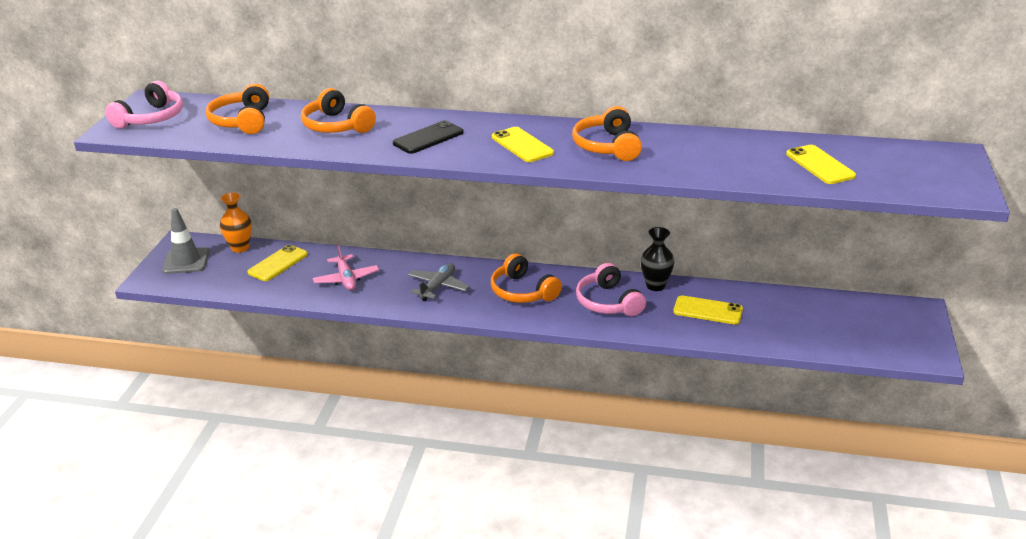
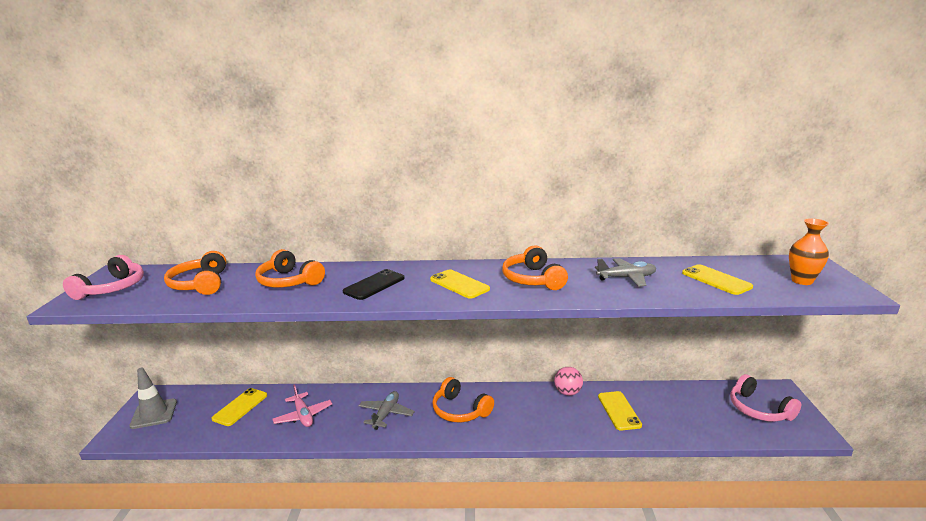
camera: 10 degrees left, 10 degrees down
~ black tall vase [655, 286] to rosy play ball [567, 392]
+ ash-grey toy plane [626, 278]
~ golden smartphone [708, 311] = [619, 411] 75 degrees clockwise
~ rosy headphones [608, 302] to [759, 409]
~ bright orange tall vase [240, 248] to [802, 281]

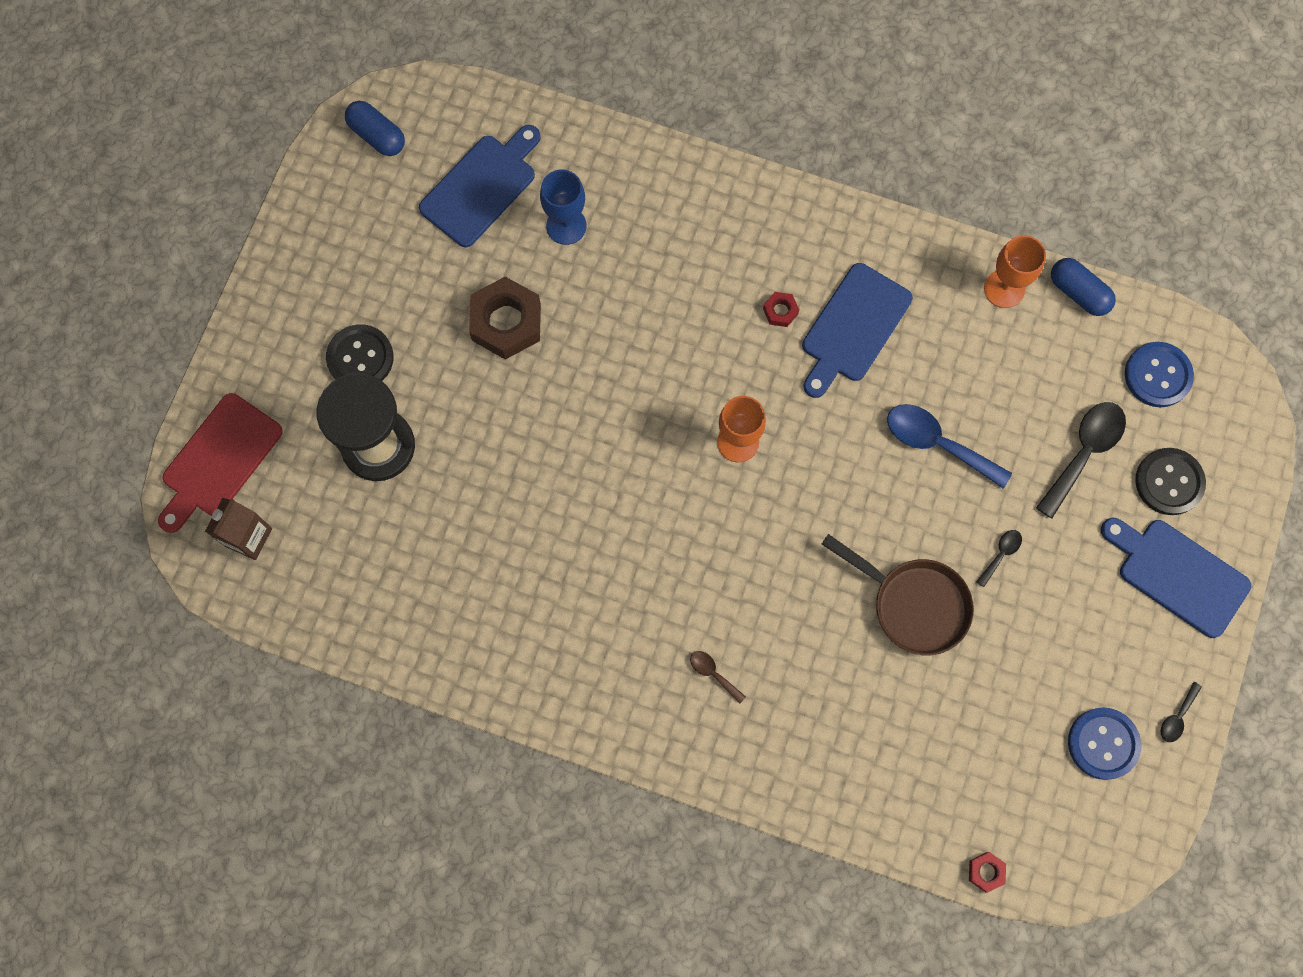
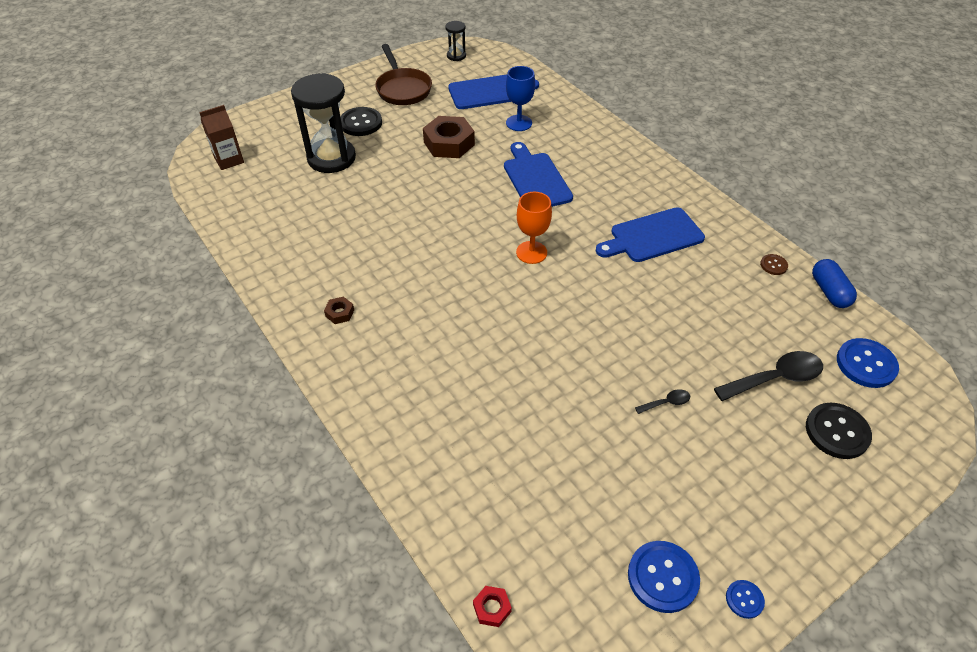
camera: 35 degrees right, 25 degrees down
+ brown hex nut [339, 313]
~ brown pan [913, 604] to [403, 89]
~ cobalt capsule [377, 135] to black hourglass [456, 56]
~ cobalt cutting board [1178, 574] to [535, 179]
~ black spoon [1177, 717] to cobalt shirt button [744, 599]
~ bright orange chalice [1004, 289] to brown shirt button [773, 265]
- scarlet cutting board [219, 460]
- brown spoon [713, 673]
- scarlet hex nut [780, 311]
- cobalt spoon [937, 443]

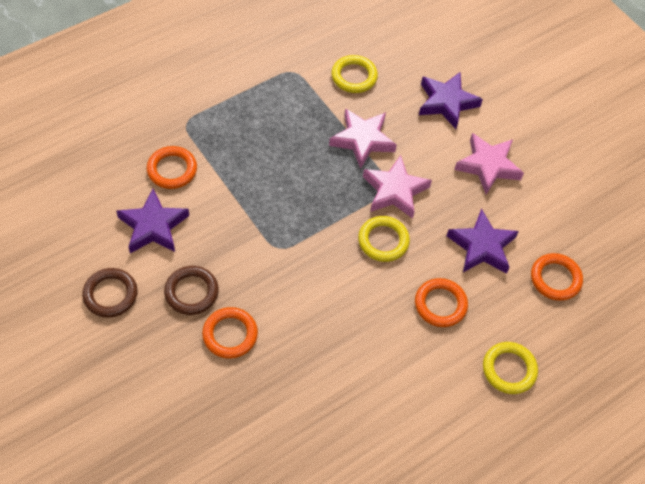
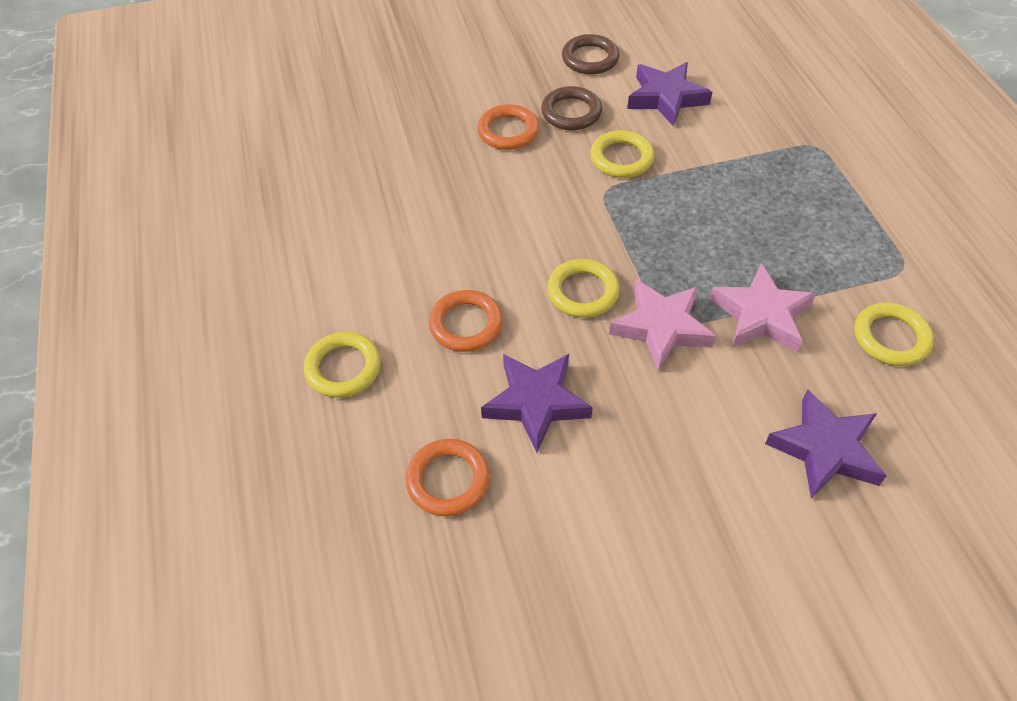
camera: 115 degrees right, 5 degrees down
+ golden hoop [621, 158]
- bright orange hoop [172, 170]
- rosy five-pointed star [488, 166]

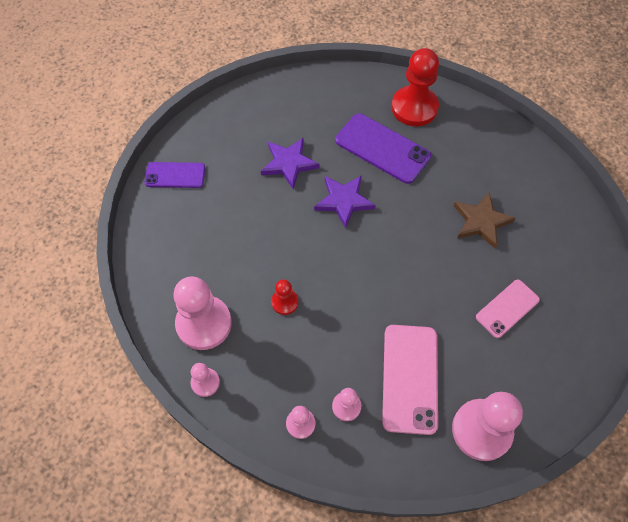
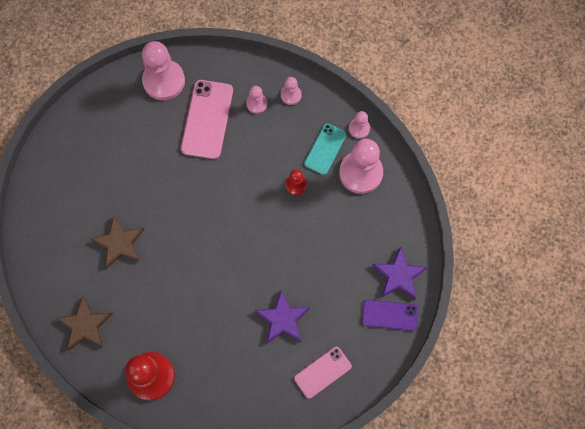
camera: 175 degrees left, 10 degrees up
+ brown five-pointed star [85, 325]
~ rosy smartphone [507, 308] to [322, 372]
+ aqua smartphone [325, 149]
~ purple five-pointed star [344, 201] to [398, 275]
- purple smartphone [382, 148]

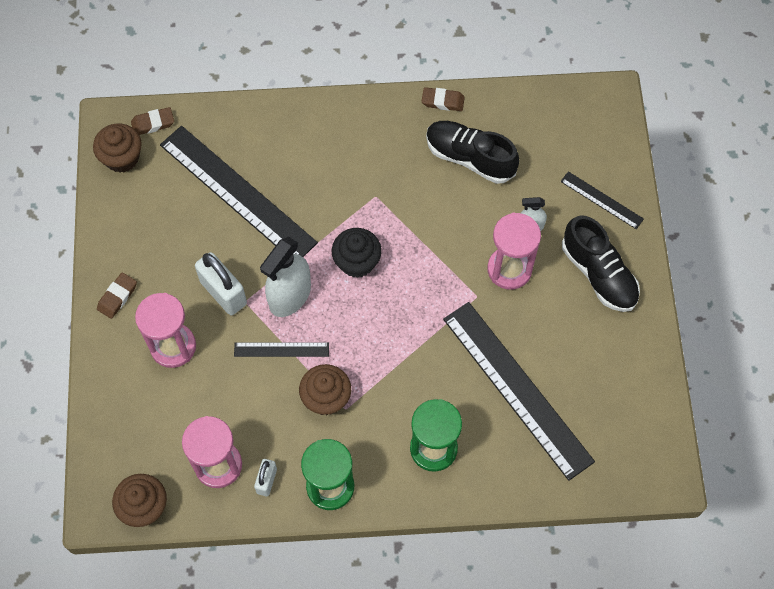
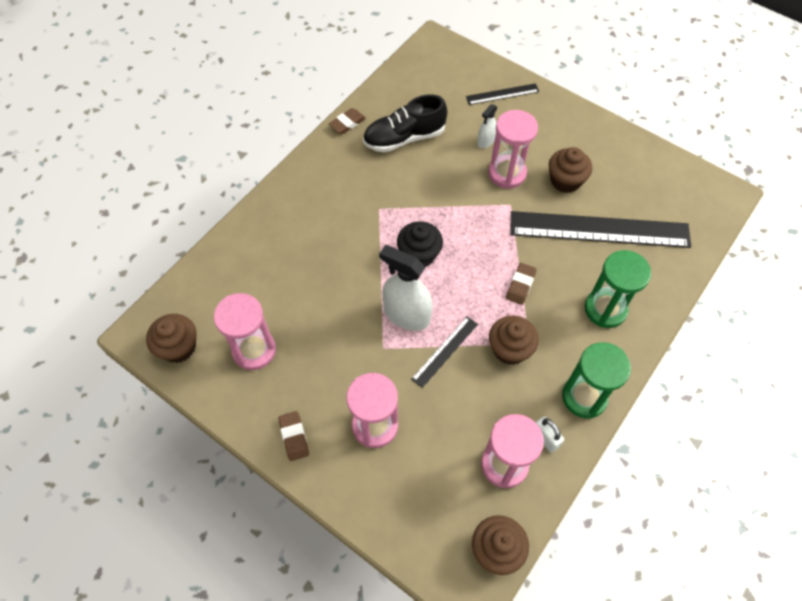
camera: 50 degrees left, 5 degrees down
+ rosy hourglass [254, 350]
~ white spray bottle [290, 296] = [406, 315] 135 degrees clockwise
~ brown pencil eraser [153, 123] to [520, 285]
+ brown fairy cake [565, 181]
- black straightedge [237, 193]
- white lock [223, 293]
- black sneaker [598, 274]

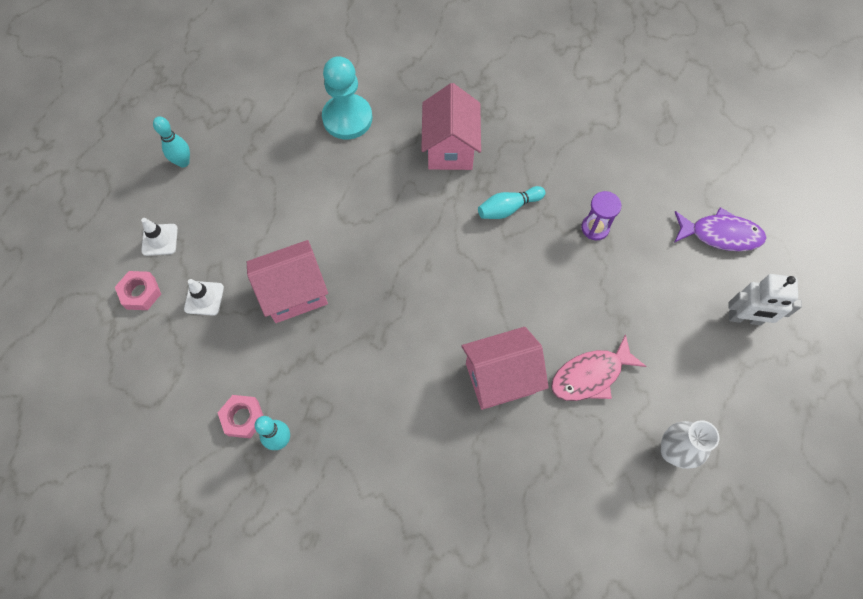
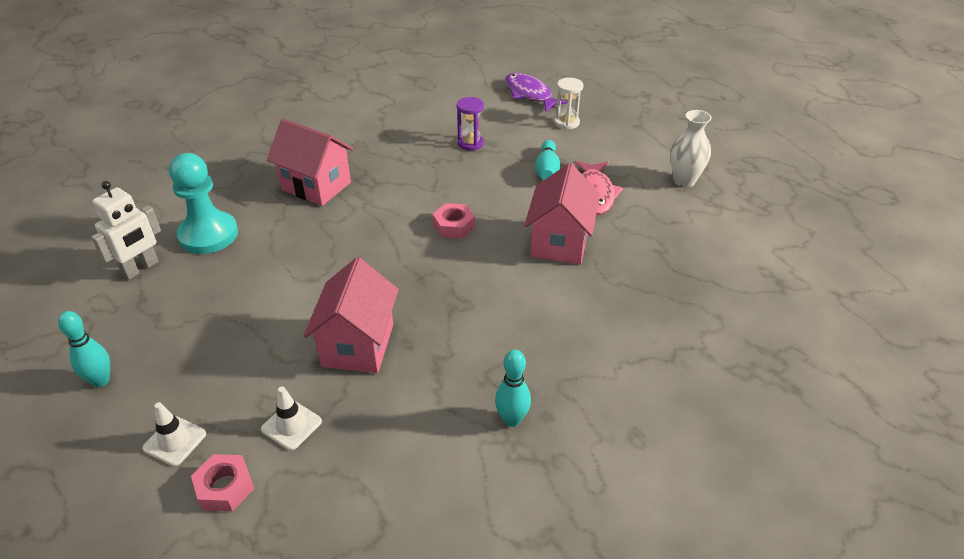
camera: 60 degrees left, 25 degrees down
~ white toy robot [744, 318] to [140, 268]
~ rosy hex nut [243, 418] to [454, 226]
~ purple toy fish [720, 234] = [530, 94] 75 degrees counterclockwise
~ aqua skittle [508, 208] to [547, 169]
+ white hourglass [566, 123]

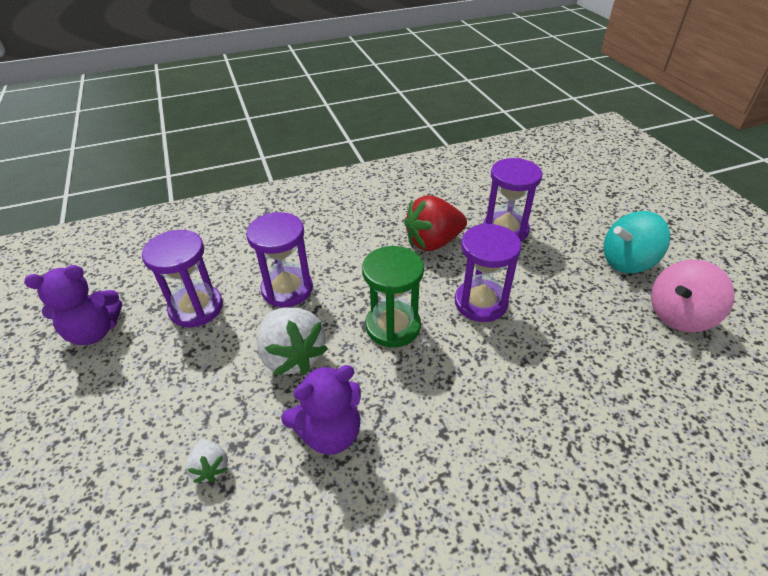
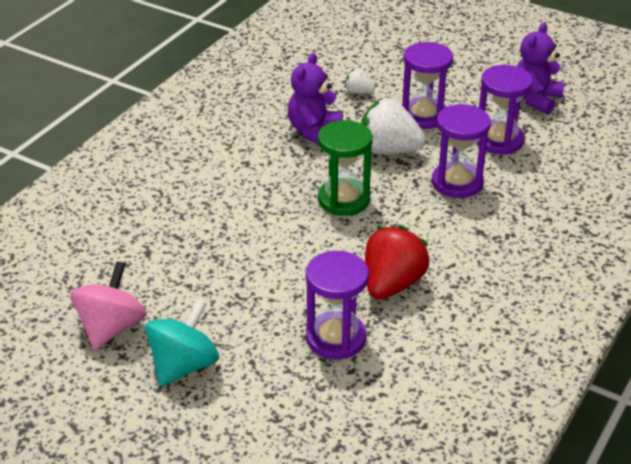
camera: 140 degrees right, 5 degrees down
~ purple hourglass [480, 302] to [423, 116]

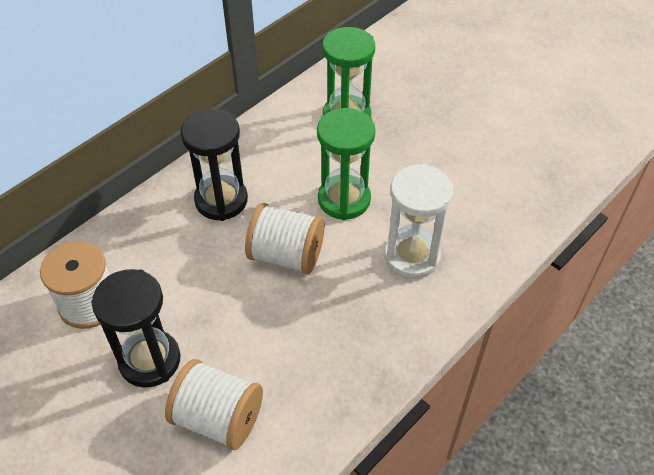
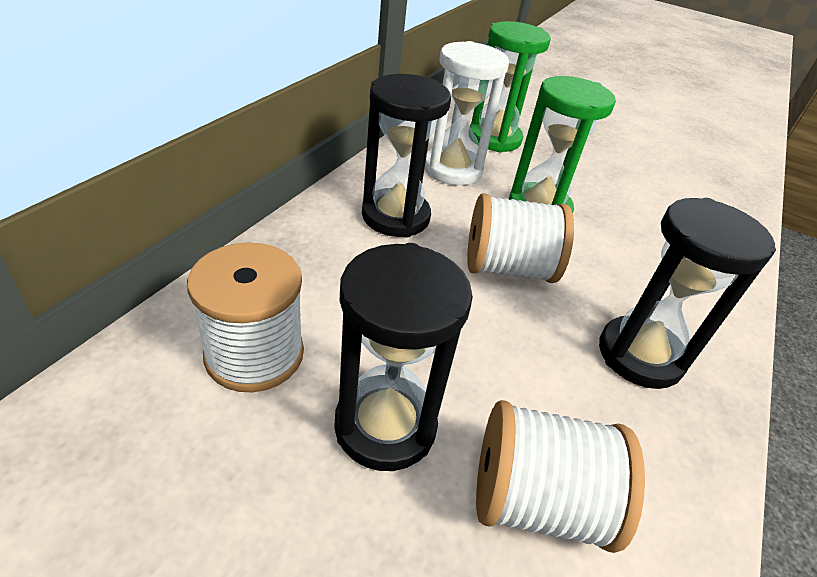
camera: 20 degrees left, 10 degrees down
~ white hourglass [412, 256] to [452, 170]
+ black hourglass [640, 355]

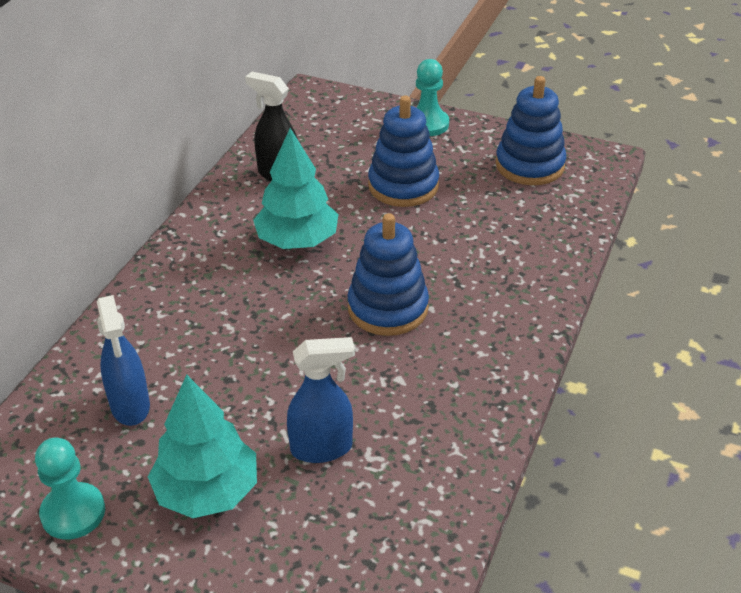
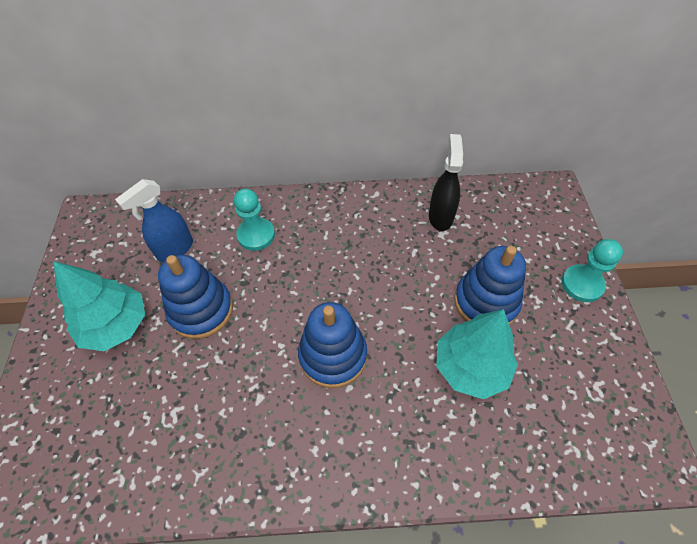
camera: 65 degrees right, 15 degrees up
~ cobalt ring stacker [529, 165] to [201, 310]
~ aqua chess pawn [73, 513] to [256, 235]
~ aqua tree [297, 240] to [471, 367]
- cobalt spray bottle [322, 448]

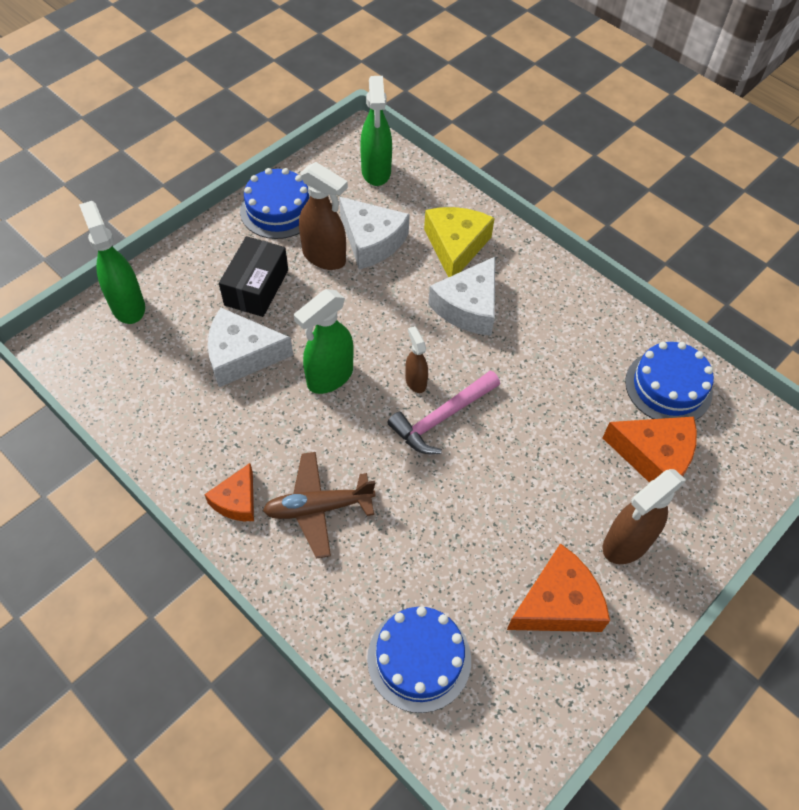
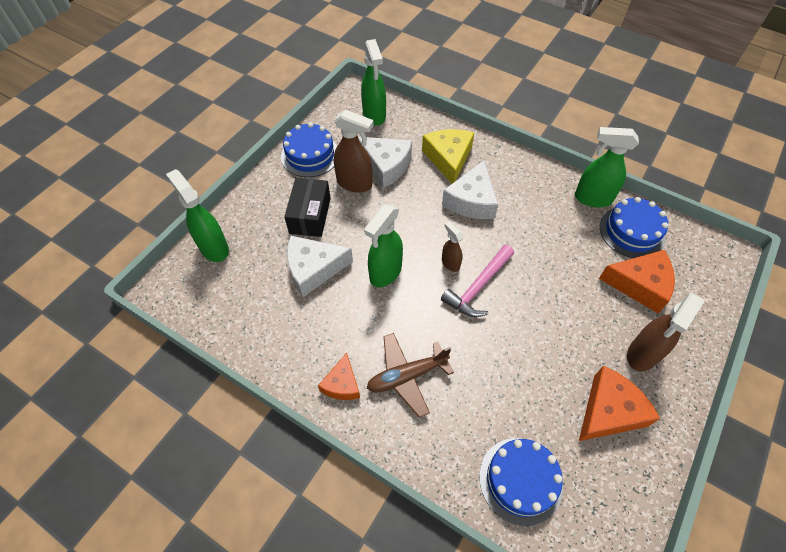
camera: 10 degrees left, 0 degrees up
+ leaf-green spray bottle [592, 198]

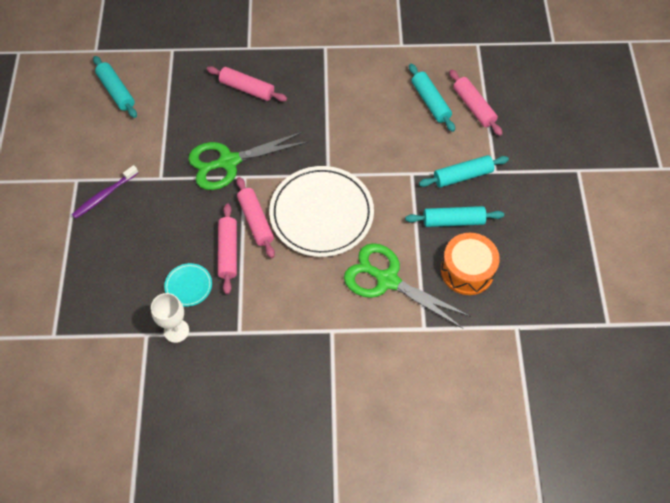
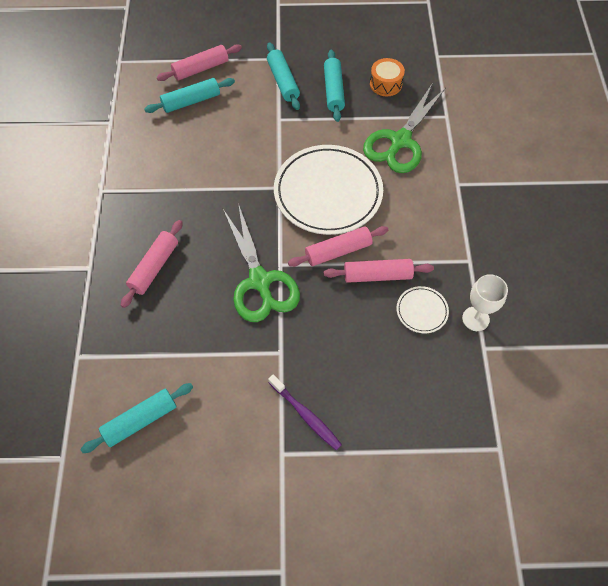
camera: 90 degrees left, 0 degrees up
~ bright orange snare drum [467, 270] = [385, 84] x0.66
~ aqua dinner plate [188, 286] to white dinner plate [422, 311]

